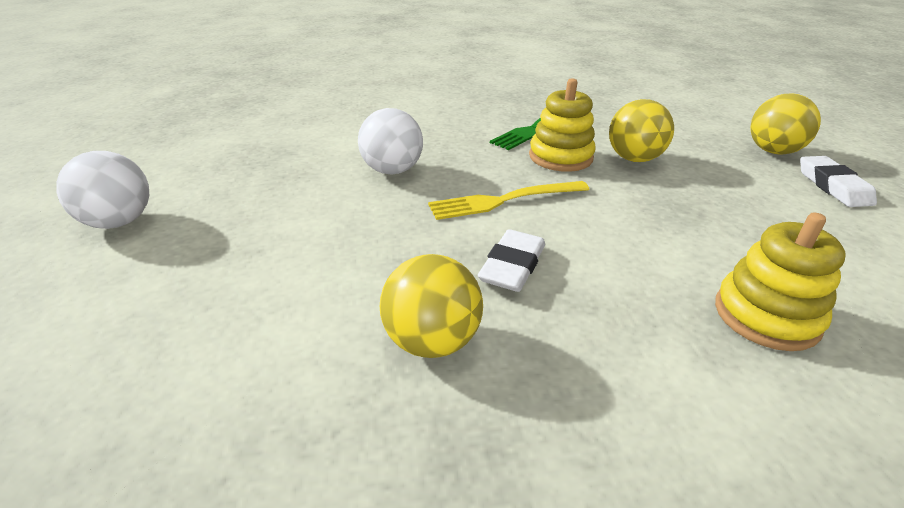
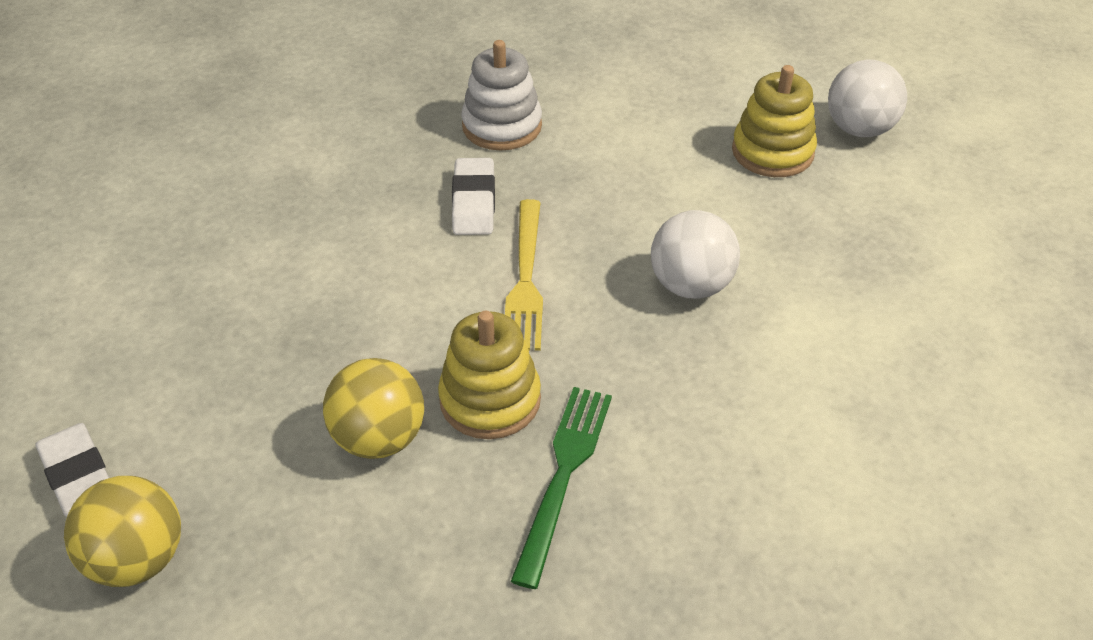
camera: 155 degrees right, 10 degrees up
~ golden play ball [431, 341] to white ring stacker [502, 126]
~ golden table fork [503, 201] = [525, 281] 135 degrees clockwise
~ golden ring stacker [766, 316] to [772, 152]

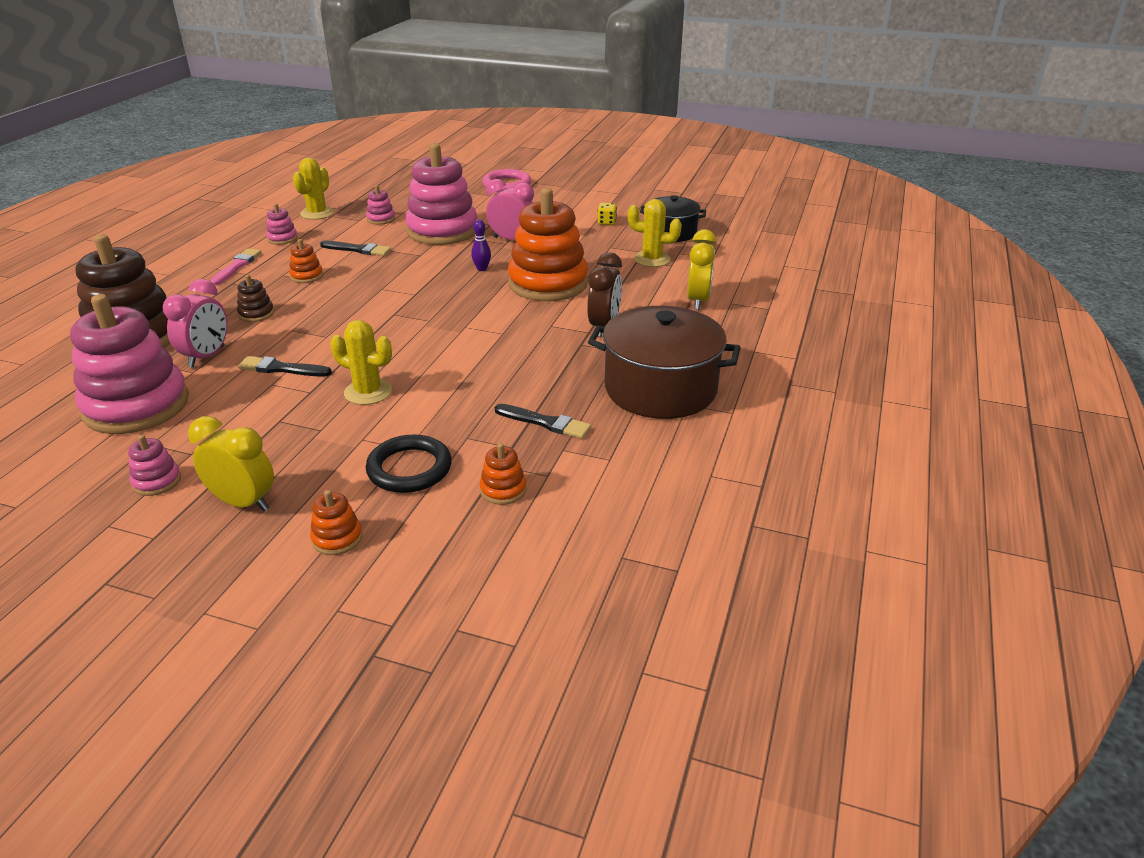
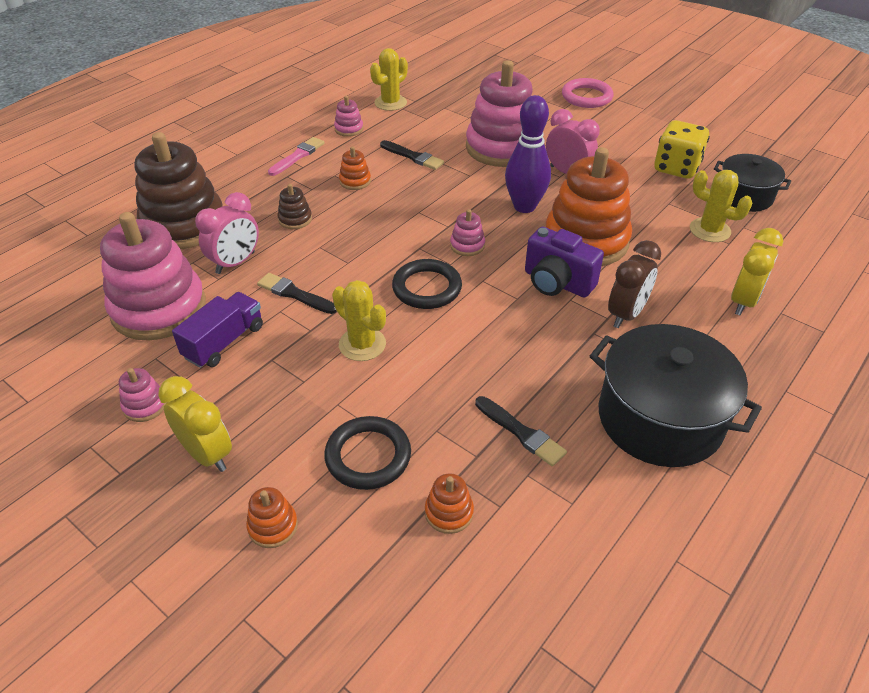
camera: 20 degrees right, 10 degrees up
+ purple lorry [224, 342]
+ black hoop [427, 288]
~ rosy ring stacker [381, 219] to [467, 245]
~ purple skittle [482, 269] = [524, 206] x2.19
+ purple compact camera [557, 282]
~ brown cooking pot [660, 389] to black cooking pot [660, 418]
~ golden game die [607, 222] = [676, 168] x2.13

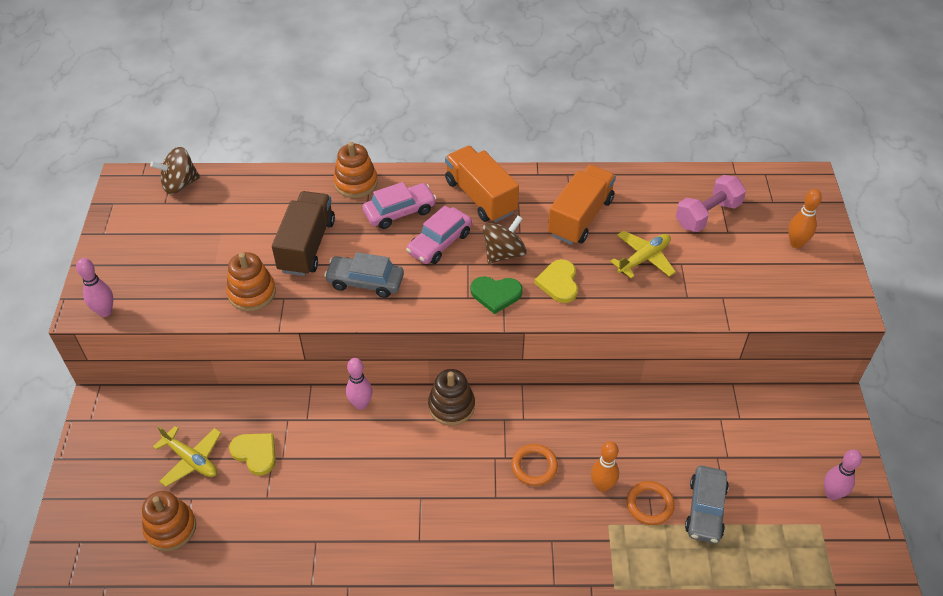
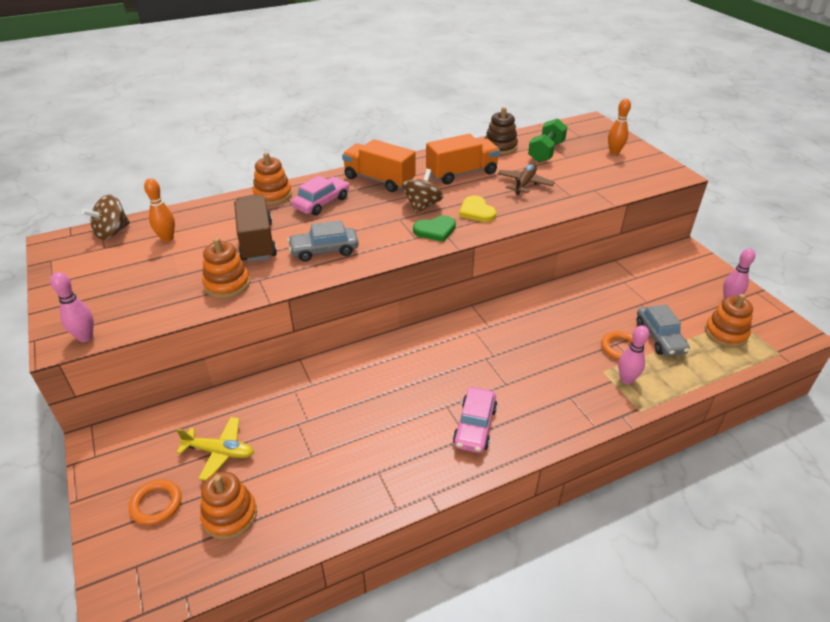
camera: 25 degrees left, 10 degrees down
~ bright orange hoop [534, 466] to [156, 504]
~ bright orange skittle [602, 486] to [167, 238]
~ bright orange lorry [580, 217] = [461, 173] 60 degrees clockwise
~ rosy automobile [439, 243] to [475, 426]
~ brown ring stacker [451, 406] to [500, 147]
~ golden toy plane [644, 259] to brown toy plane [524, 184]
~ rosy hand weight [707, 215] to leaf-green hand weight [546, 152]
~ rosy skittle [361, 404] to [626, 379]
+ bright orange ring stacker [725, 333]
- golden heart [255, 453]

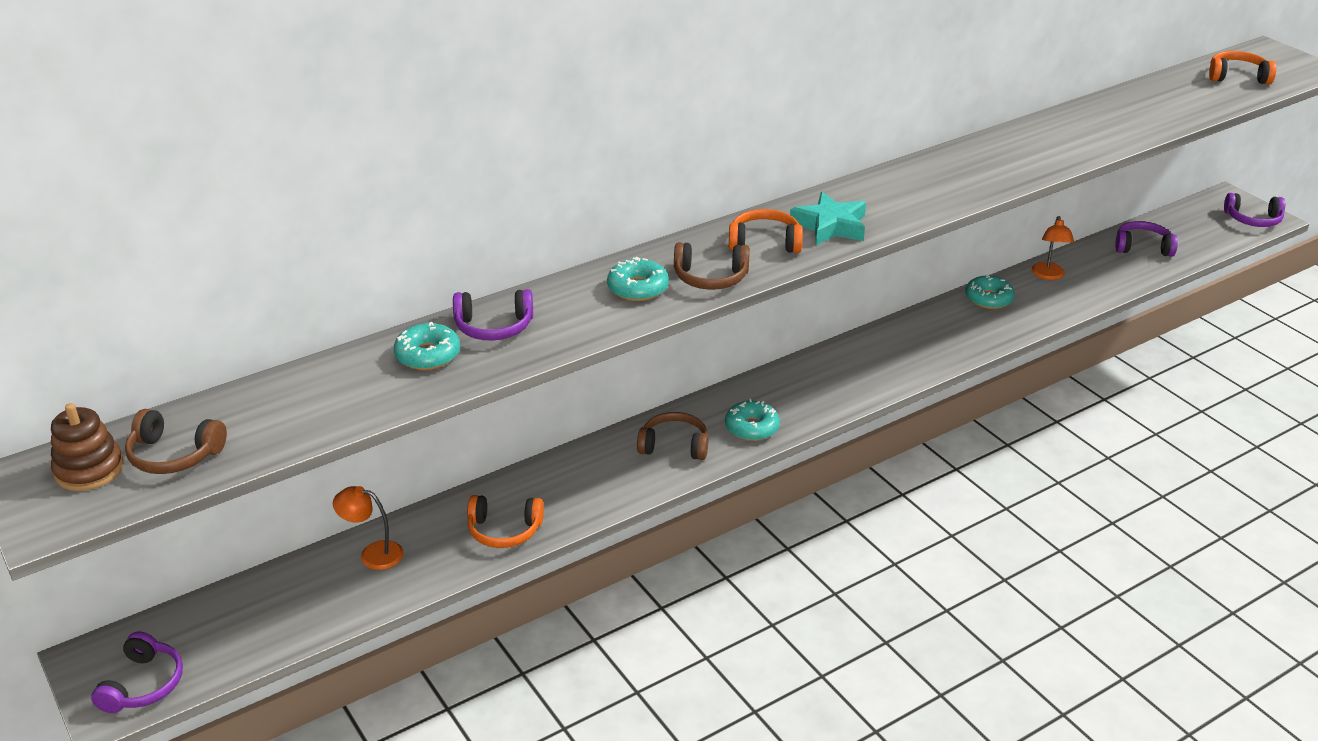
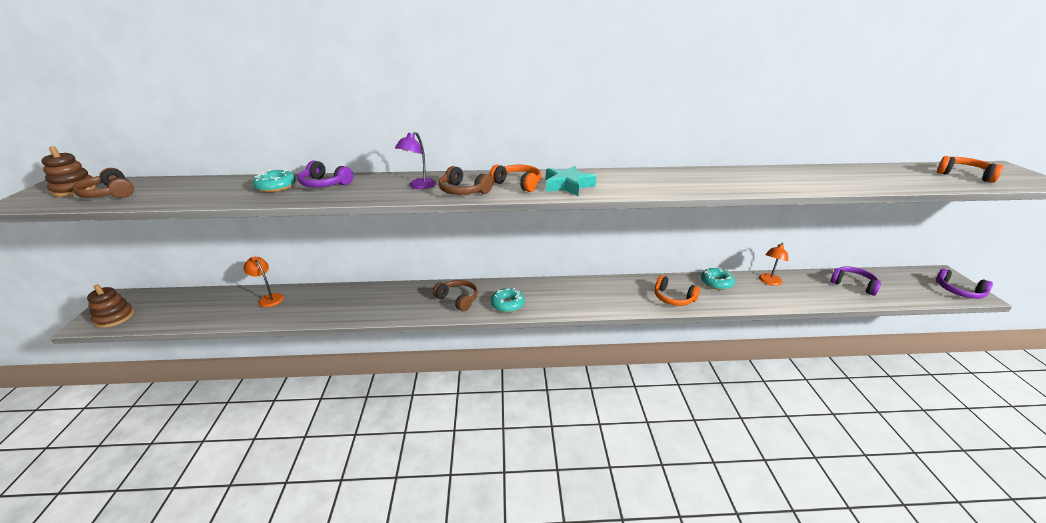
camera: 30 degrees right, 5 degrees down
~ purple headphones [143, 684] to brown ring stacker [114, 317]
~ aqua glazed donut [638, 288] to purple lamp [418, 186]
~ bright orange headphones [504, 530] to [673, 298]

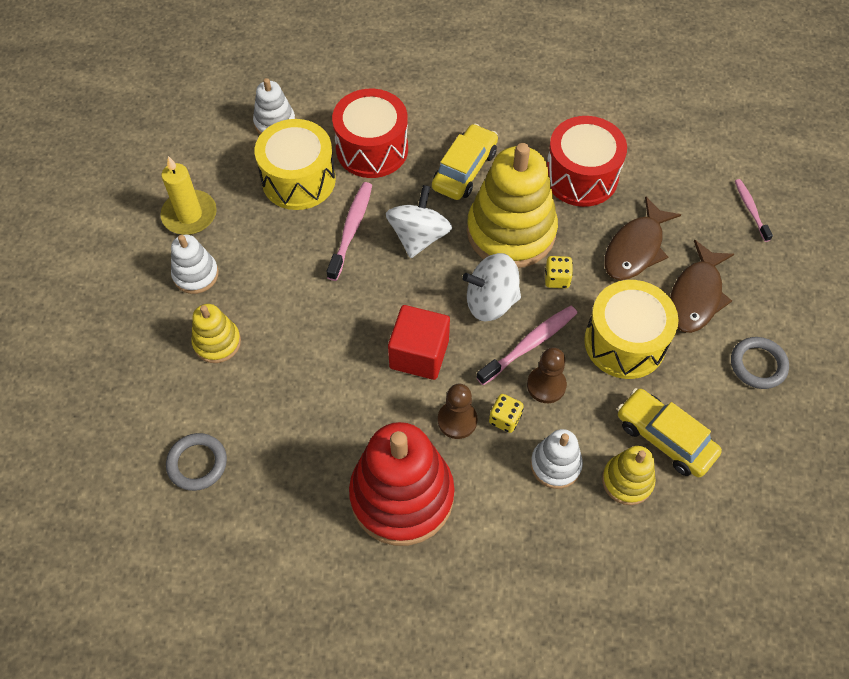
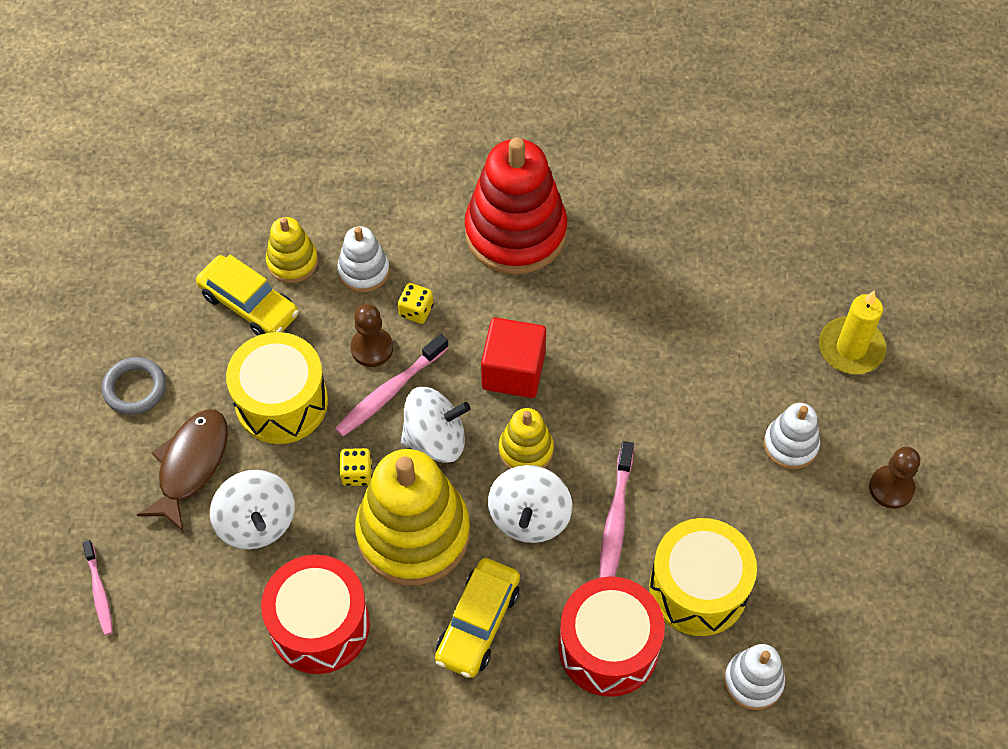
camera: 175 degrees right, 0 degrees up
~ brown toy fish [635, 248] to white spinning top [257, 522]
~ golden ring stacker [217, 342] to [526, 450]
~ golden candle [189, 215] to [851, 348]
~ brown chess pawn [457, 420] to [891, 488]
- ash-grey hoop [197, 463]

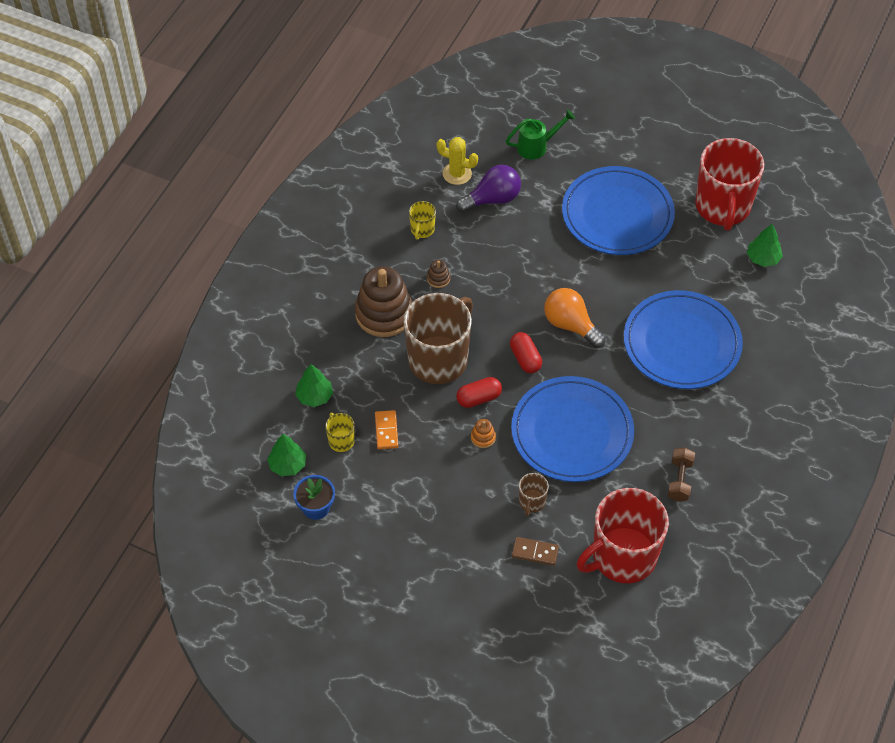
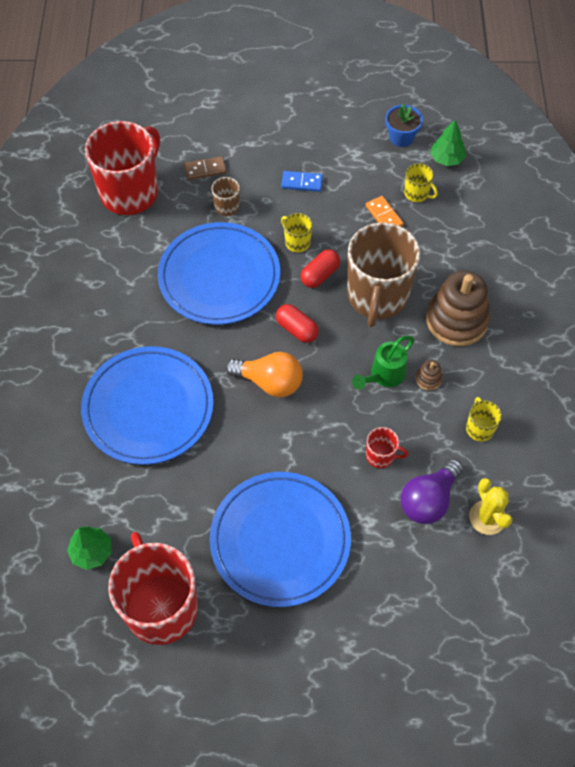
camera: 155 degrees right, 5 degrees up
+ cobalt domino [302, 182]
~ bright orange ring stacker [483, 437] to golden coffee mug [297, 242]
~ leaf-green sprinkling can [537, 146] to [384, 375]
+ scarlet coffee mug [381, 456]
~ golden cactus [457, 173] = [487, 517] 75 degrees clockwise
- leaf-green tree [314, 396]
- brown hand weight [680, 480]

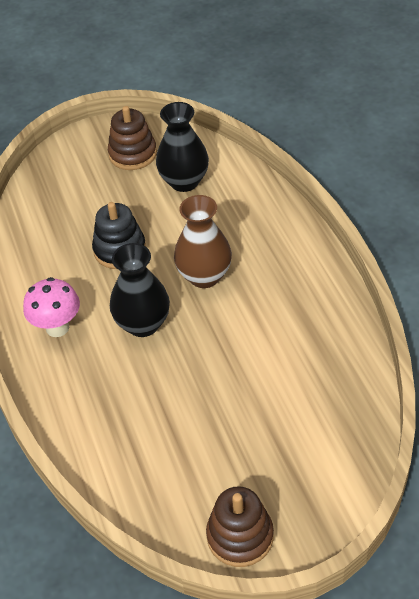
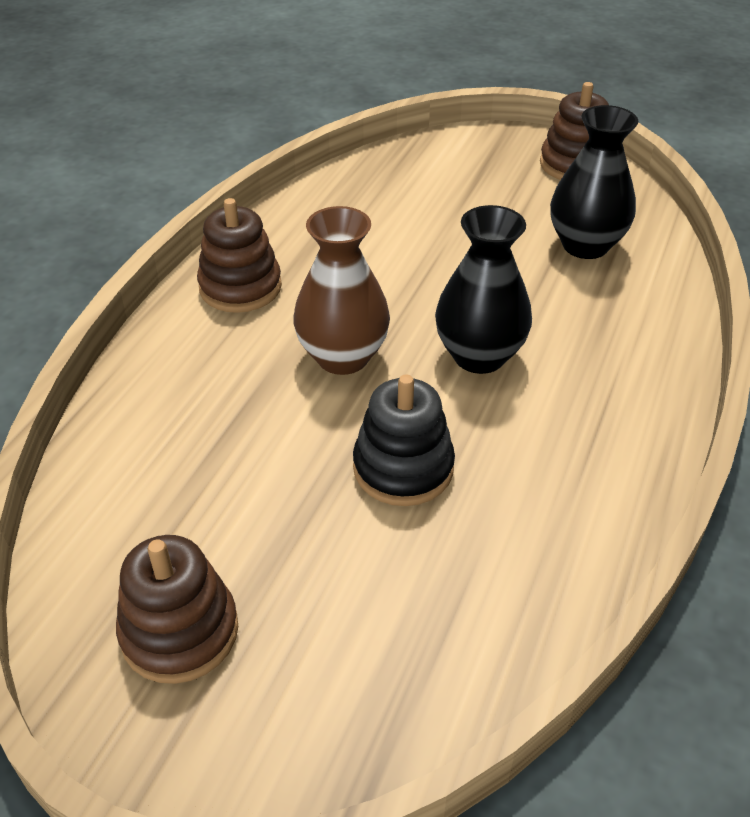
camera: 140 degrees left, 5 degrees down
+ brown ring stacker [240, 287]
~ black tall vase [184, 181] to [585, 245]
- rosy mushroom [57, 327]

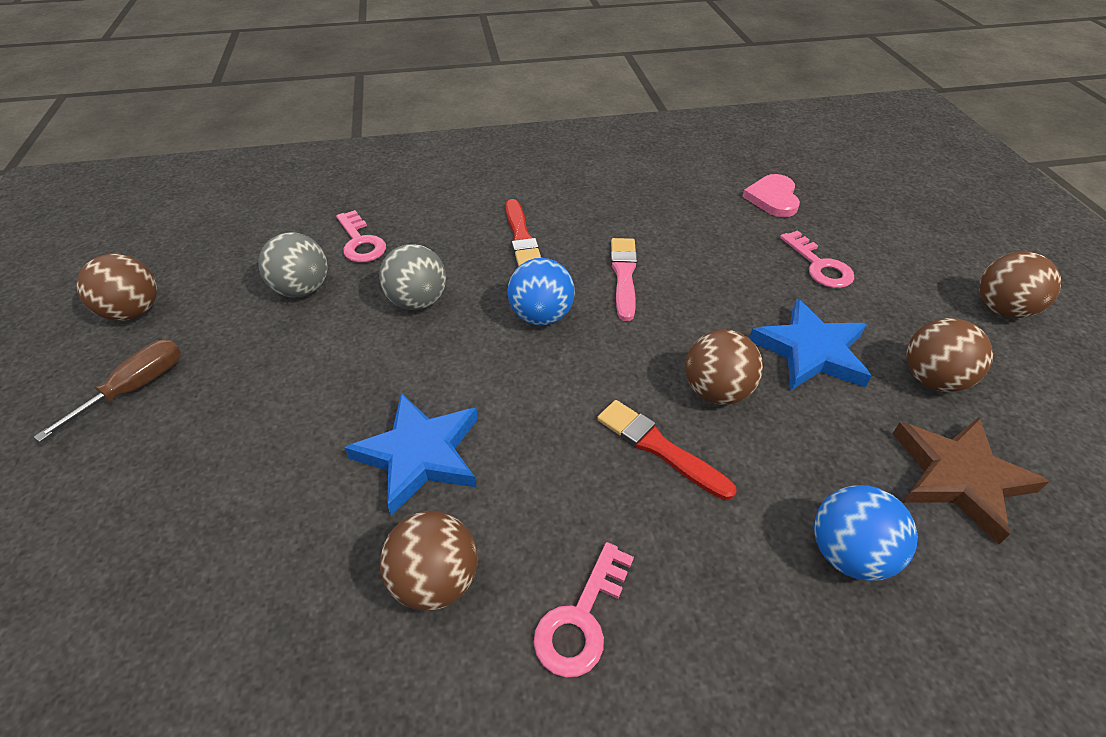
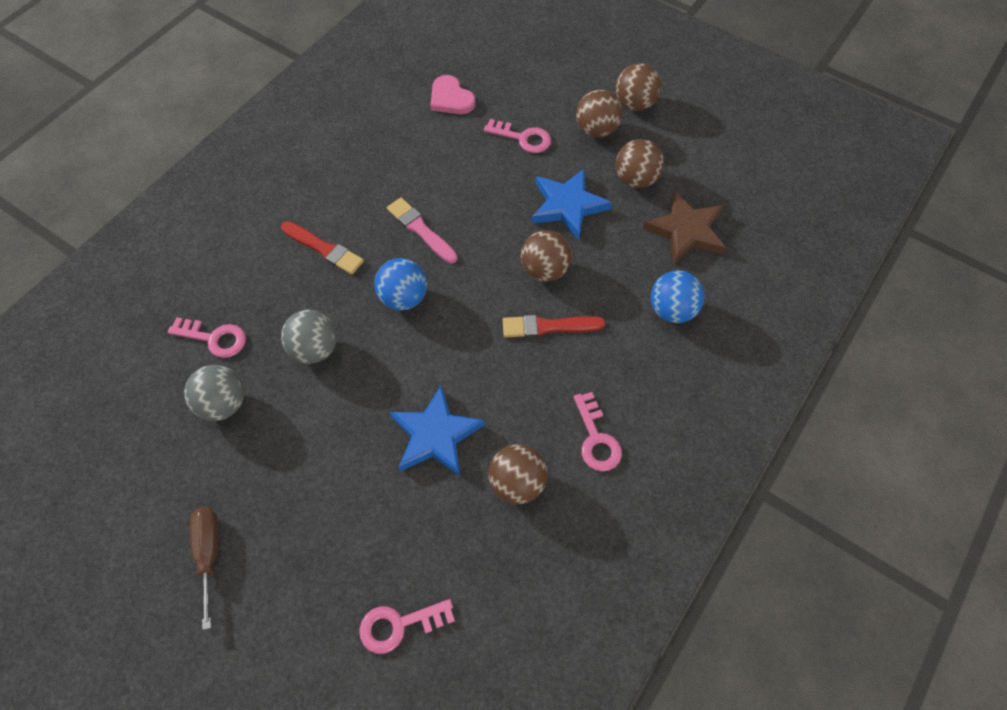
camera: 45 degrees left, 15 degrees up
+ rosy door key [399, 625]
~ brown play ball [133, 312] to [596, 130]

